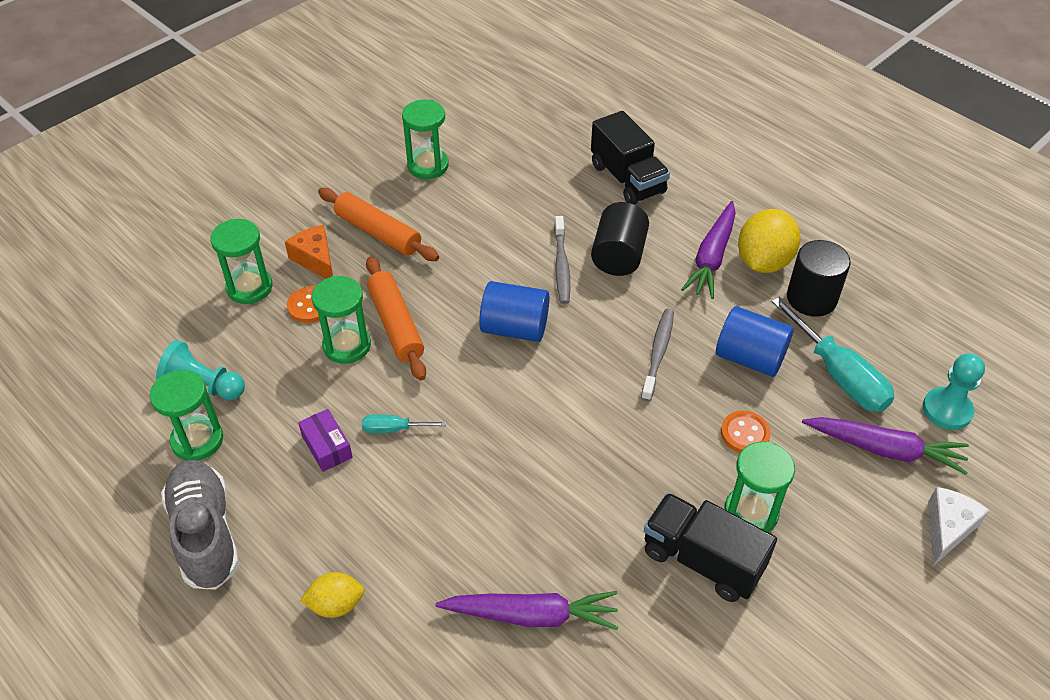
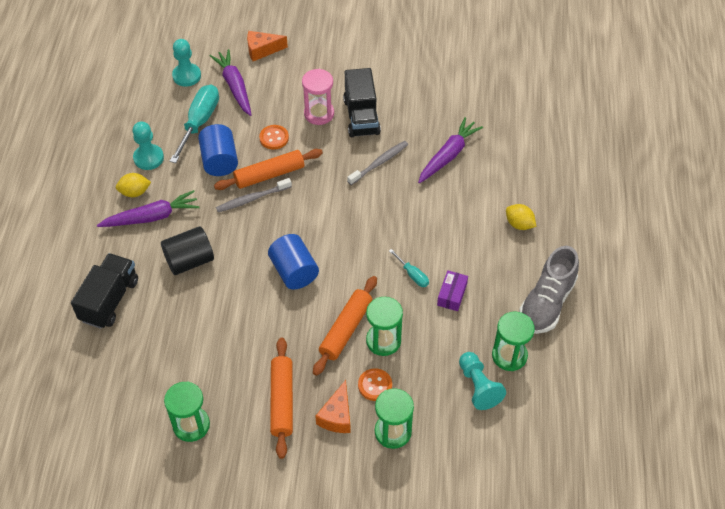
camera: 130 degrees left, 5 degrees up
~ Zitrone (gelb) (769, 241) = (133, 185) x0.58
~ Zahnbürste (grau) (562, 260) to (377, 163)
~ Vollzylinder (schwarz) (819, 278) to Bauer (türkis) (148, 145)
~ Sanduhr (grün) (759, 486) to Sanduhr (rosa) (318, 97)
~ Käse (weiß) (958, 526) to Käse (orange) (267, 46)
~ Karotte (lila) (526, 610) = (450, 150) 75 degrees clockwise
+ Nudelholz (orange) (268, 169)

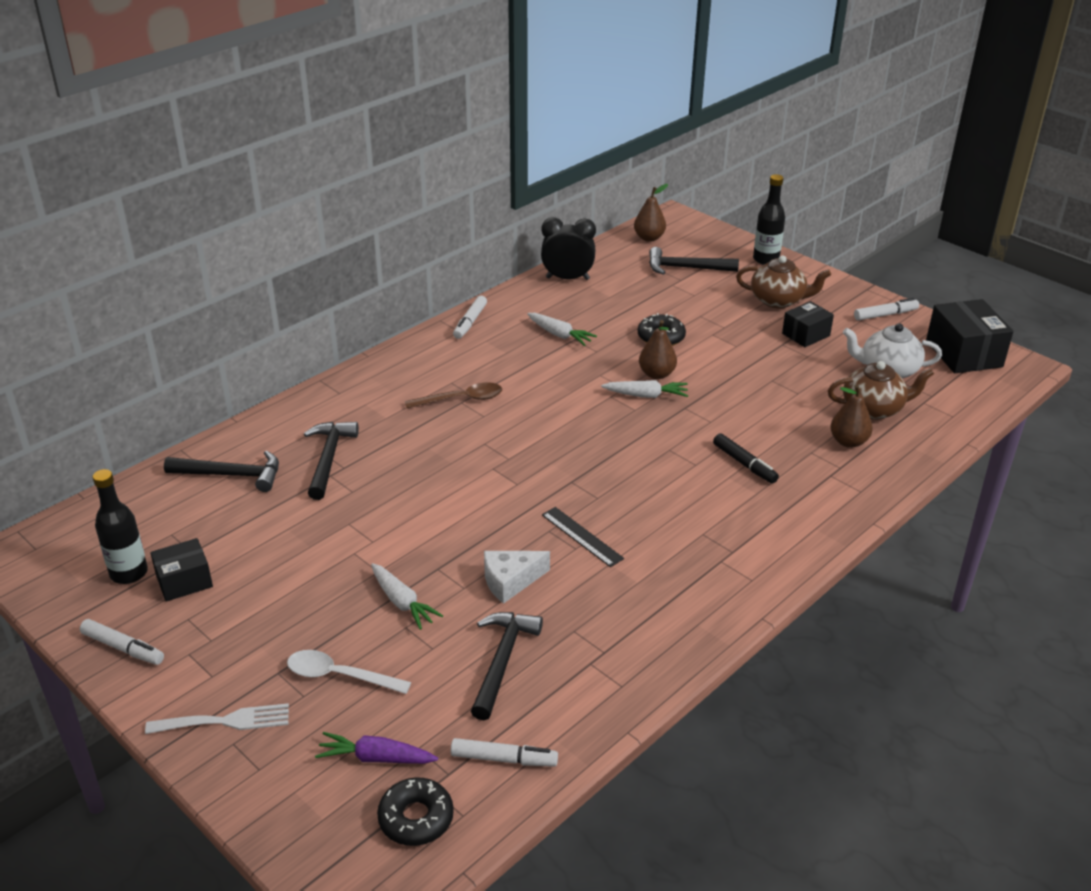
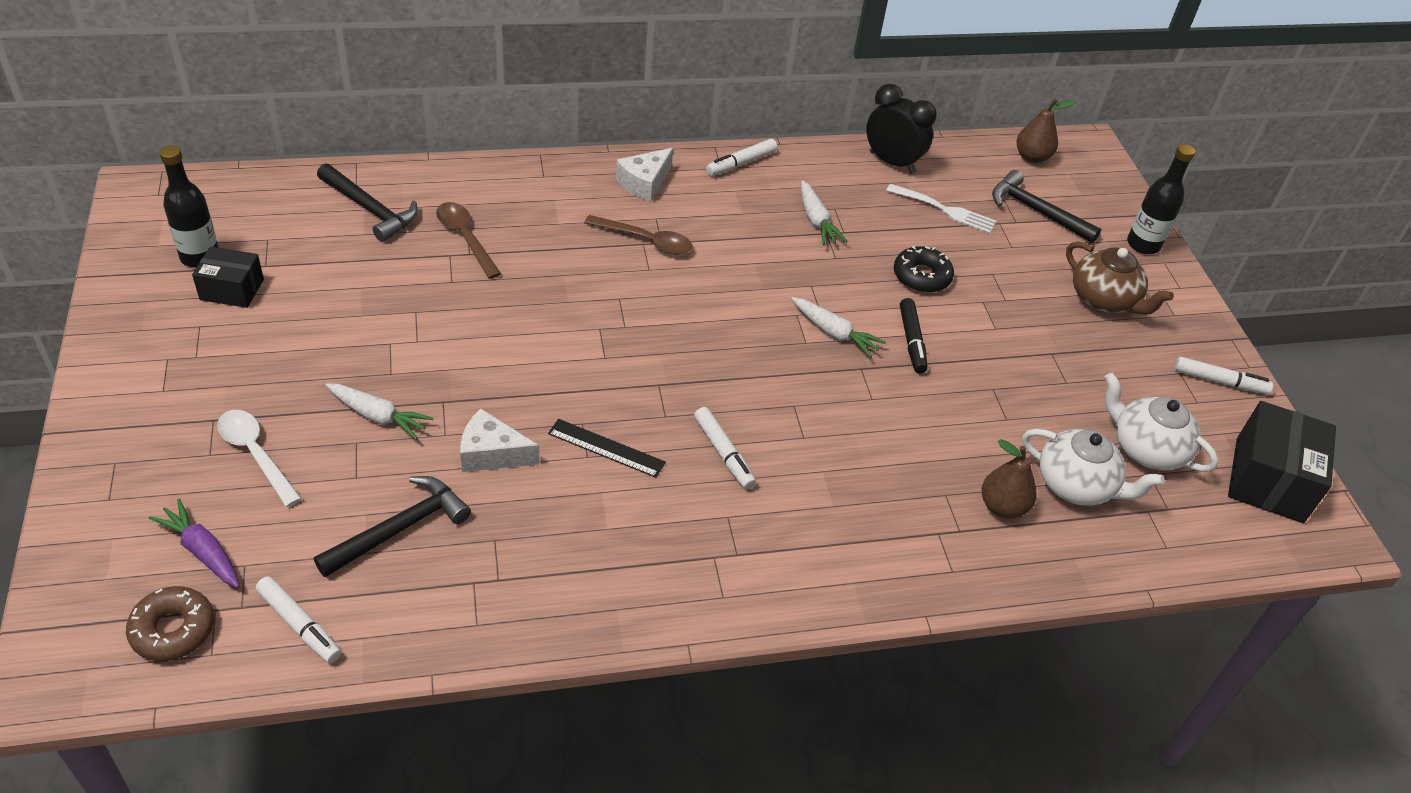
camera: 30 degrees right, 10 degrees up
- Schachtel (schwarz) (808, 324)
- Birne (braun) (658, 349)
~ Teekanne (braun) (881, 390) to Teekanne (weiß) (1093, 467)
~ Hammer (schwarz) (331, 461) to Löffel (braun) (468, 240)
~ Filzstift (schwarz) (746, 458) to (914, 335)
~ Lineal (schwarz) (583, 537) = (607, 448) 60 degrees counterclockwise
~ Karotte (weiß) (407, 596) = (379, 411) 60 degrees counterclockwise
~ Filzstift (weiß) (122, 642) to (725, 448)
~ Gabel (weiß) (217, 718) to (941, 209)
~ Donut (schwarz) (415, 811) to Donut (braun) (170, 623)
+ Käse (weiß) (644, 175)

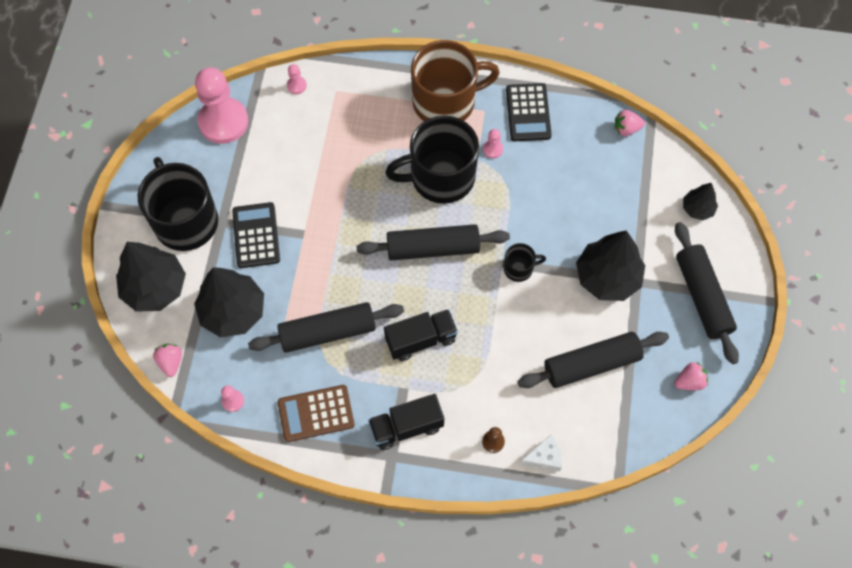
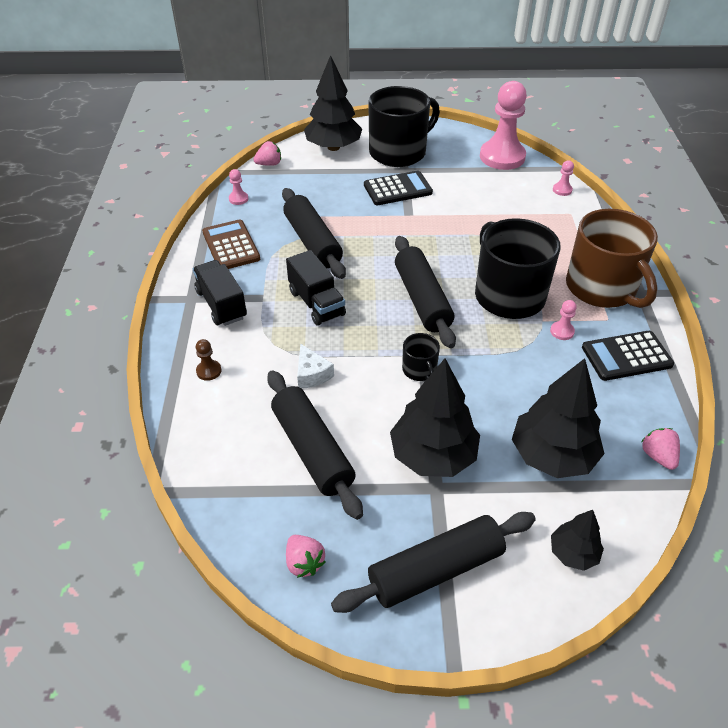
camera: 80 degrees right, 20 degrees down
~ Baum (schwarz) (229, 302) to (558, 418)
~ Käse (weiß) (541, 453) to (315, 365)

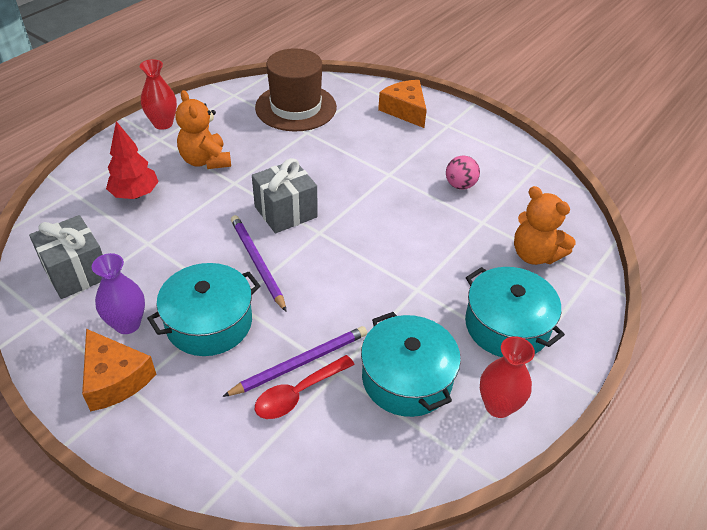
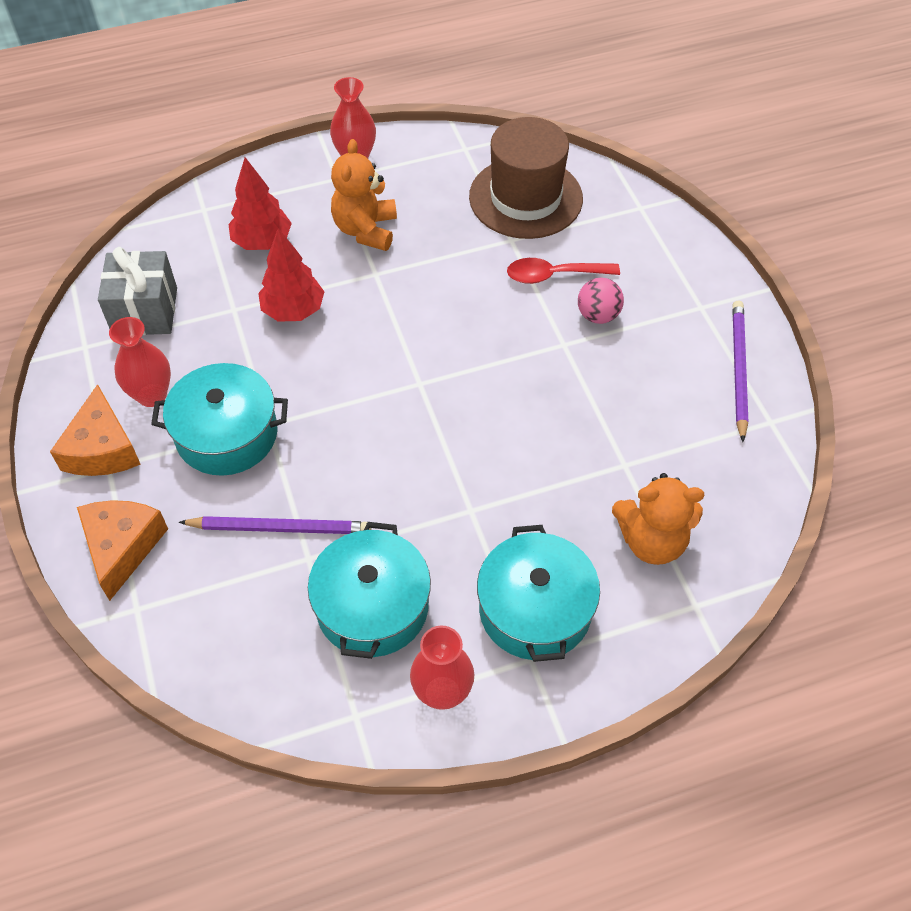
camera: 35 degrees right, 10 degrees up
~ Käse (orange) (402, 104) to (122, 550)
~ Ball (rosa) (463, 172) to (601, 301)
- Geschenk (grau) (285, 195)
~ Teddybär (orange) (544, 225) = (658, 519) 75 degrees counterclockwise
~ Bleistift (lila) (259, 263) to (740, 371)
~ Vase (lila) (118, 293) to Vase (rot) (140, 362)
~ Löffel (rot) (305, 387) to (563, 271)
+ Baum (rot) (291, 275)

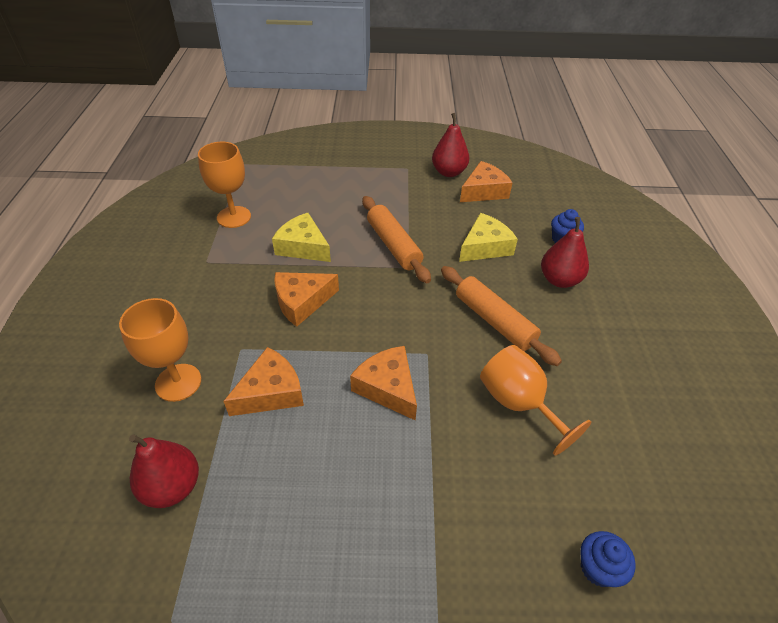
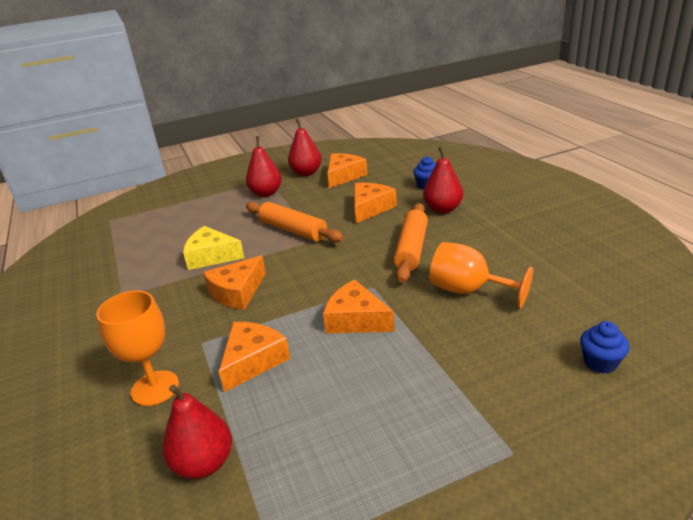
camera: 20 degrees left, 15 degrees down
- Kelch (orange) (224, 185)
~ Käse (gelb) (488, 237) to Käse (orange) (375, 203)
~ Nudelholz (orange) (501, 316) = (411, 243) 75 degrees clockwise
+ Birne (rot) (264, 166)

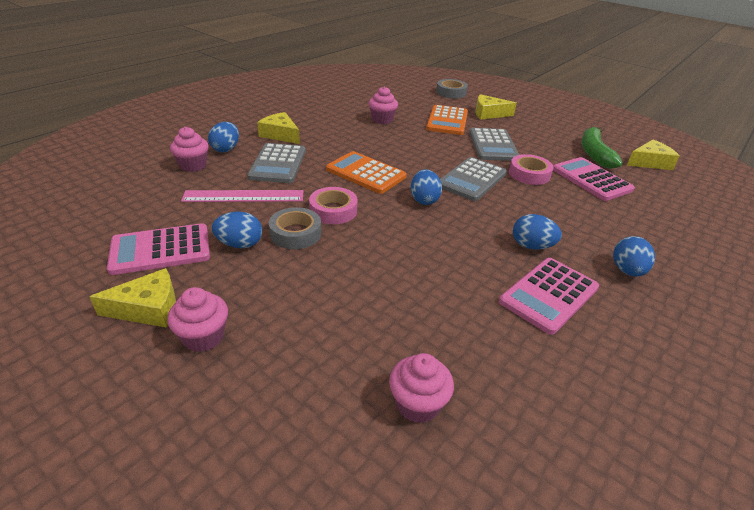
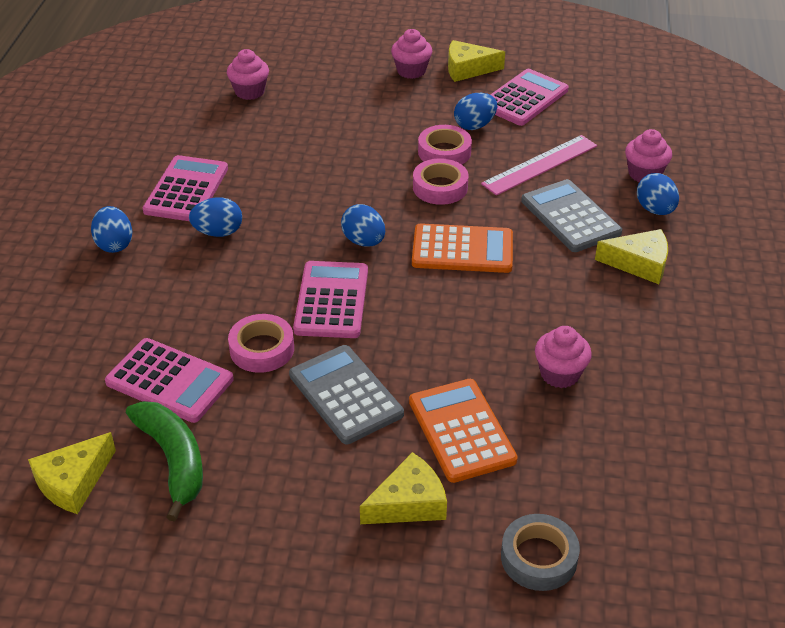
camera: 150 degrees right, 5 degrees up
~ Taschenrechner (grau) (473, 179) to Taschenrechner (rosa) (330, 299)
~ Klebeband (grau) (295, 228) to Klebeband (rosa) (445, 144)
~ Käse (gelb) (132, 298) = (476, 61) 45 degrees clockwise

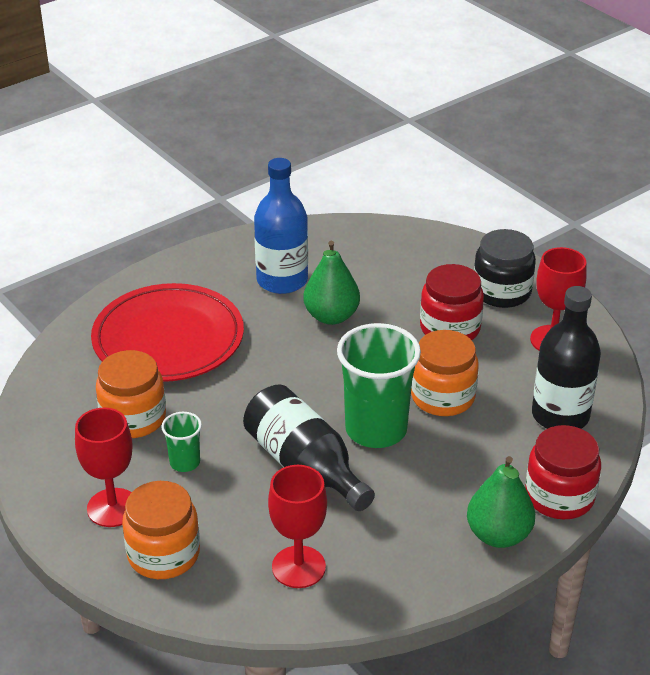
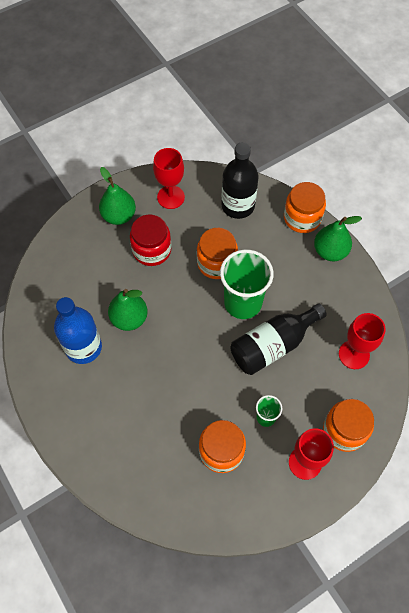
camera: 85 degrees left, 25 degrees up
~ Einmachglas (schwarz) (505, 268) to Birne (grün) (117, 196)
- Teller (rot) (167, 332)
~ Einmachglas (rot) (563, 472) to Einmachglas (orange) (305, 207)

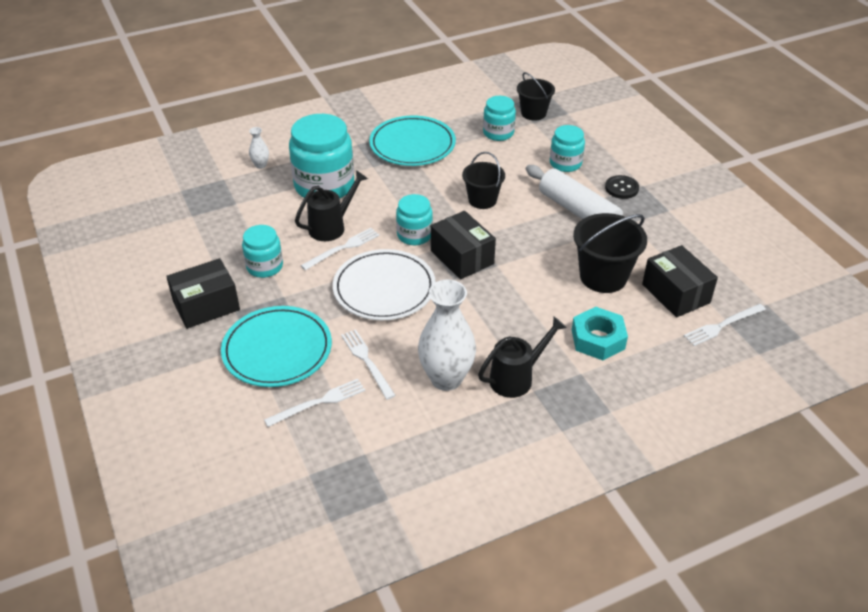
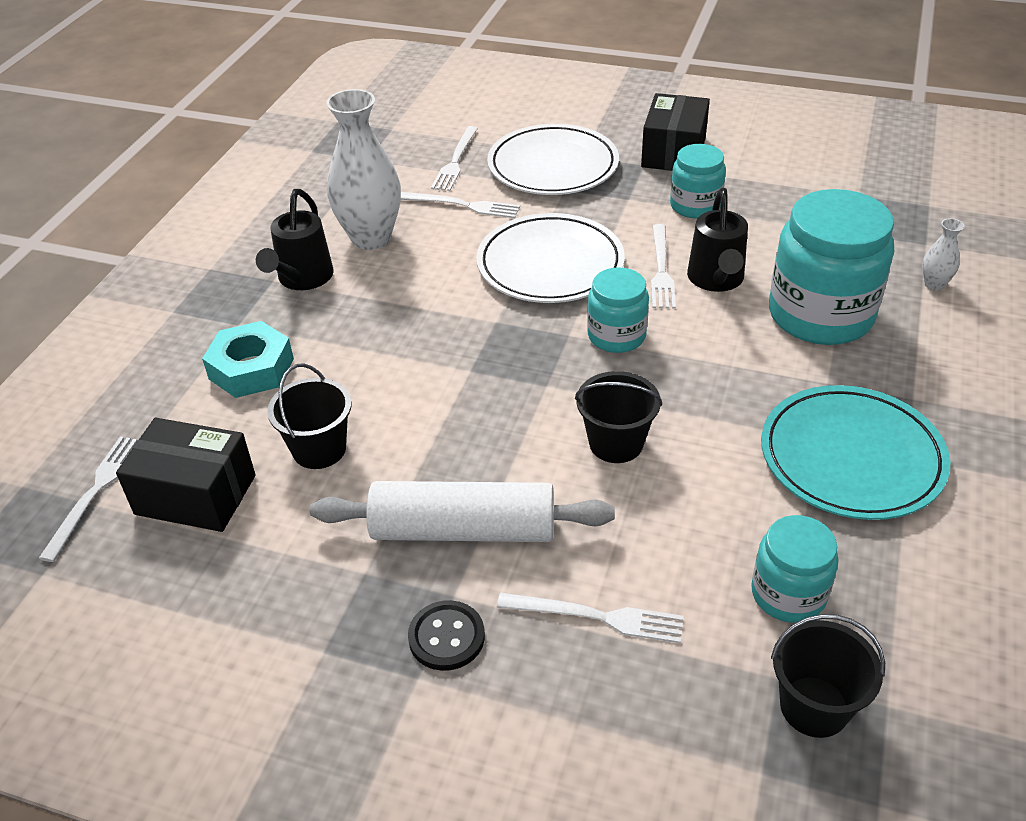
camera: 135 degrees right, 0 degrees up
~ Einmachglas (türkis) (567, 148) to Gabel (weiß) (590, 618)
- Schachtel (schwarz) (463, 245)
~ Eimer (schwarz) (610, 253) = (309, 416) x0.65
~ Teller (türkis) (276, 346) to Teller (weiß) (553, 159)

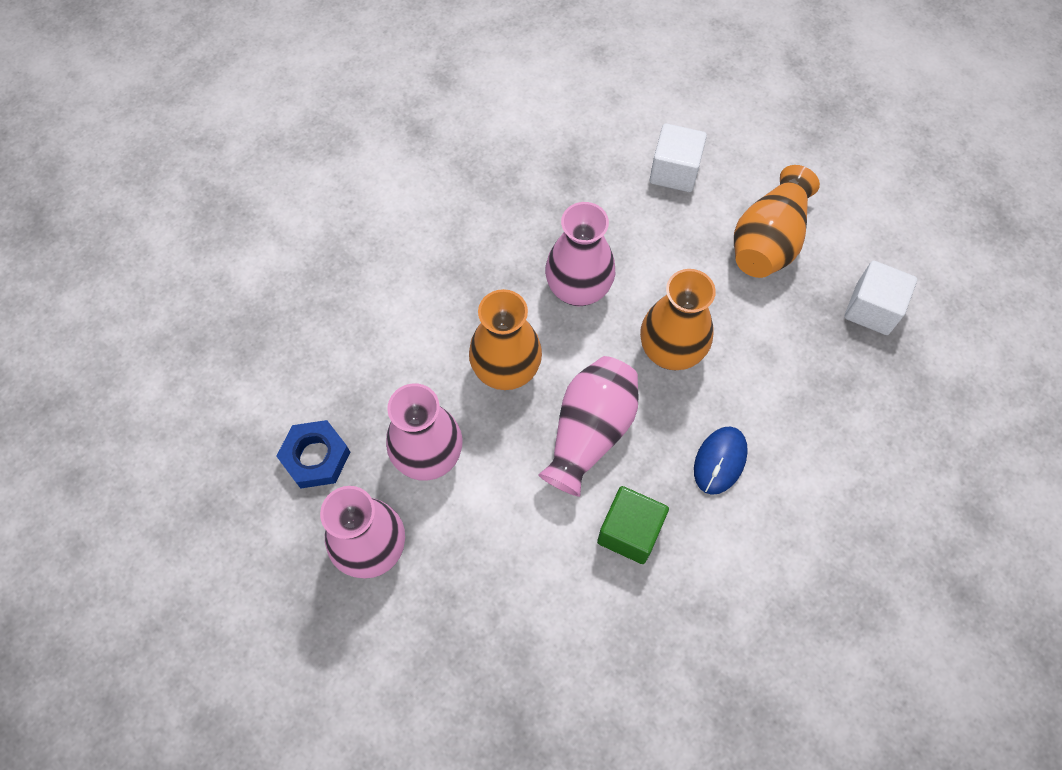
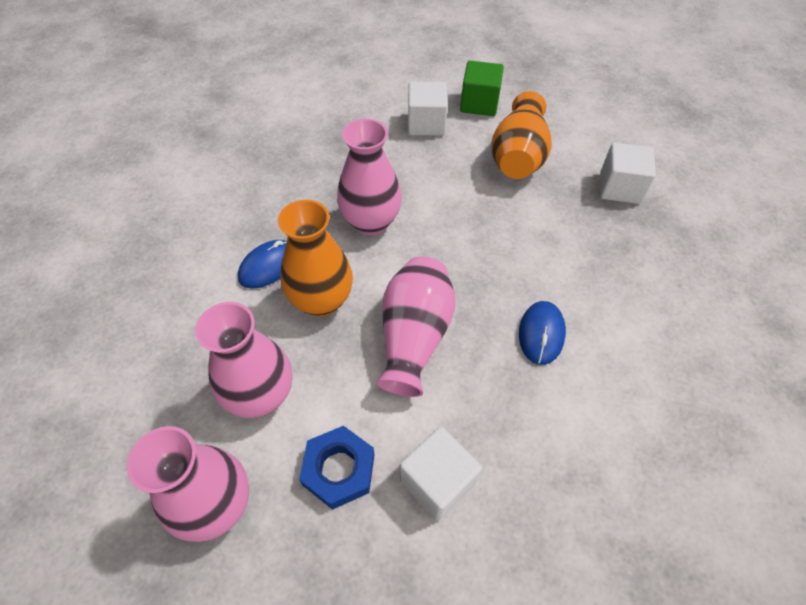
camera: 15 degrees left, 10 degrees down
- Vase (orange) (678, 319)
~ Sechskantmutter (blau) (313, 454) to (336, 468)
~ Kubus (grün) (633, 525) to (482, 88)
+ Computermaus (blau) (262, 264)
+ Kubus (weiß) (441, 474)

